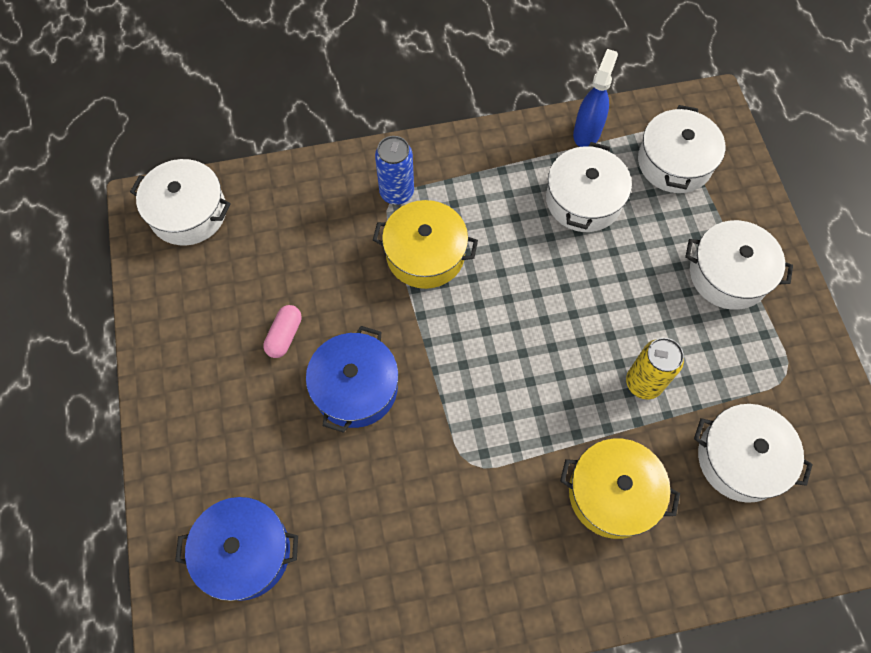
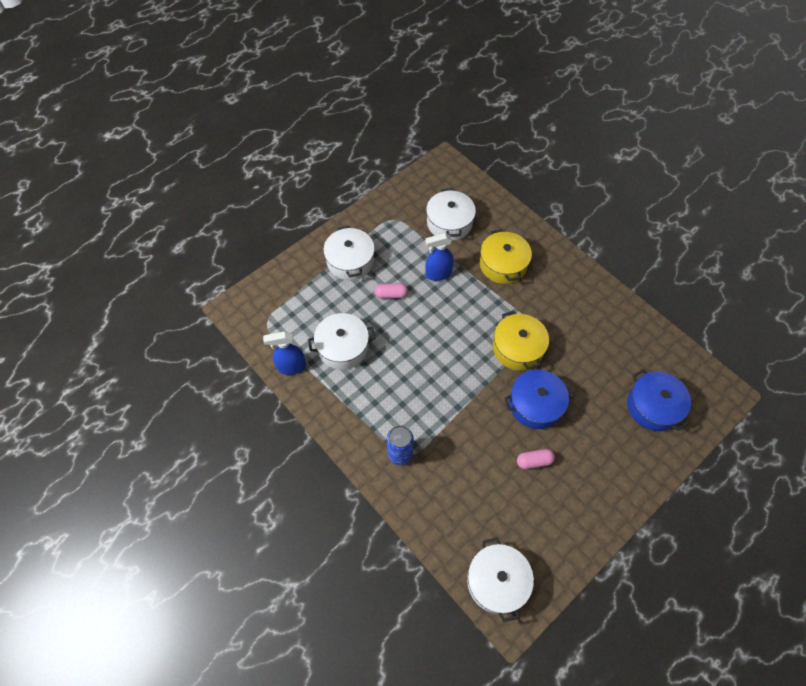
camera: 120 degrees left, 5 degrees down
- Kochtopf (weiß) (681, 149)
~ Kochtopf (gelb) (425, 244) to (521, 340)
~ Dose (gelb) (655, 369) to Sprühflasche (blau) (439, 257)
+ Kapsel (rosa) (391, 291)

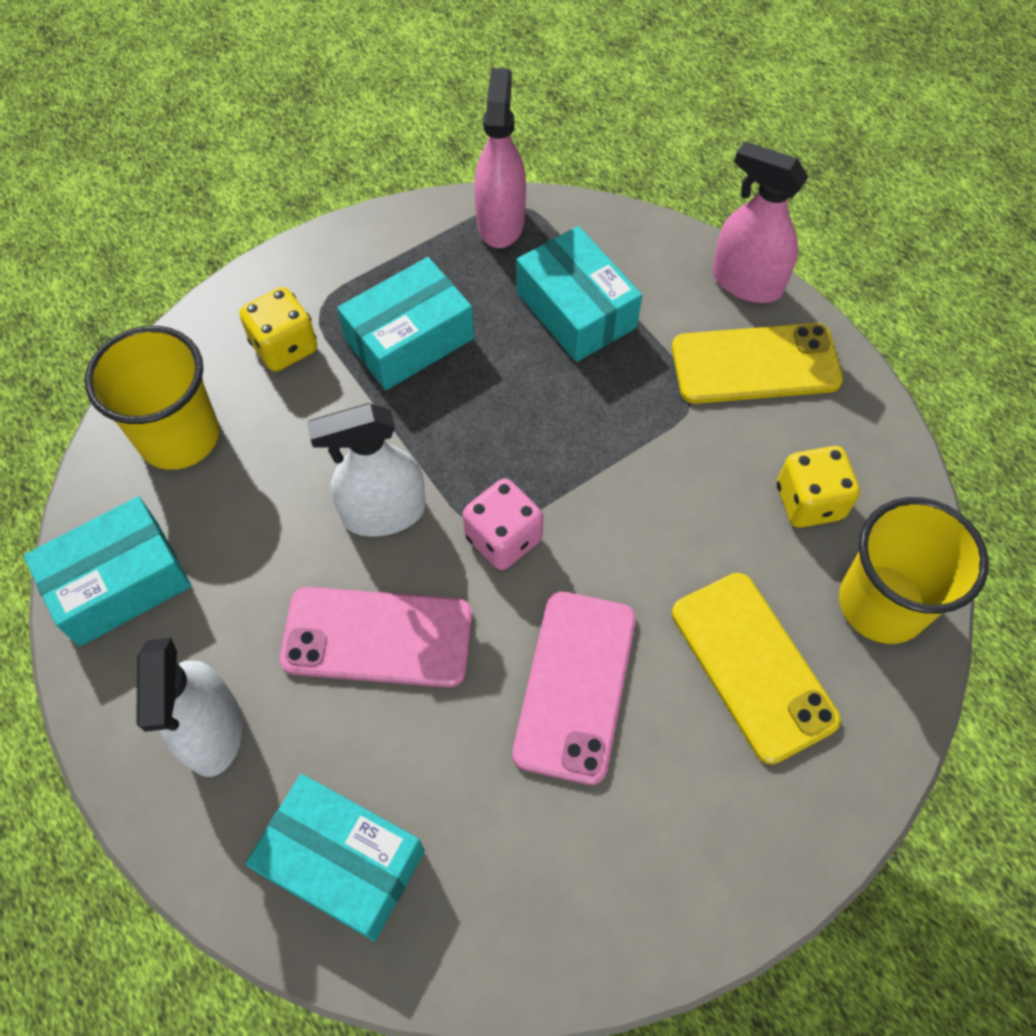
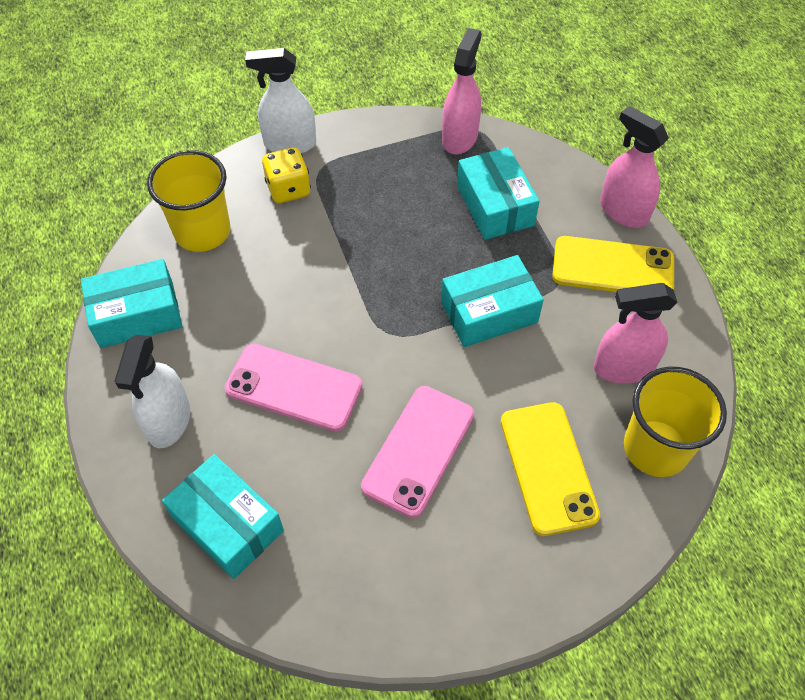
camera: 15 degrees right, 5 degrees down
~ Schachtel (türkis) (405, 323) to (492, 301)
~ Sprühflasche (weiß) (366, 470) to (280, 100)
~ Spielwürfel (gelb) (818, 487) to Sprühflasche (rosa) (635, 333)
- Spielwürfel (rosa) (503, 524)

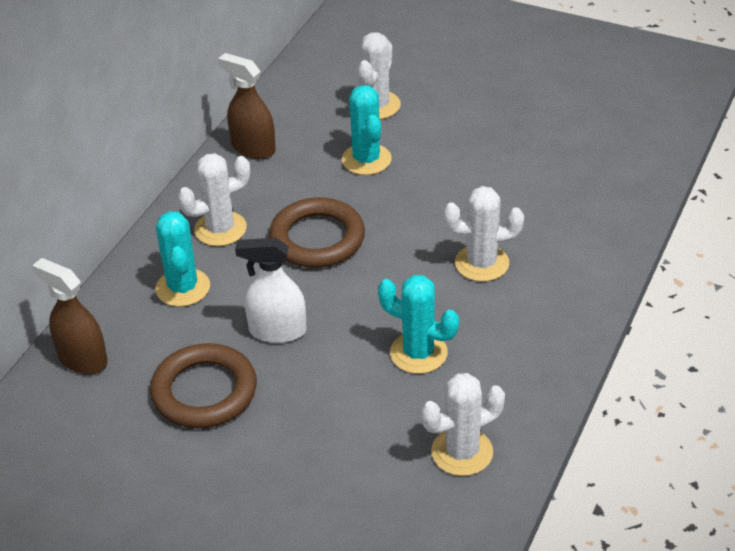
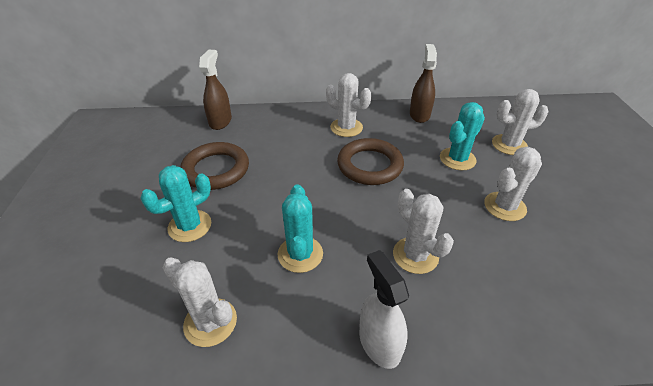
camera: 60 degrees right, 0 degrees up
~ Kaktus (türkis) (182, 259) to (175, 203)
~ Sprühflasche (weiß) (270, 290) to (384, 309)
+ Kaktus (weiß) (513, 184)

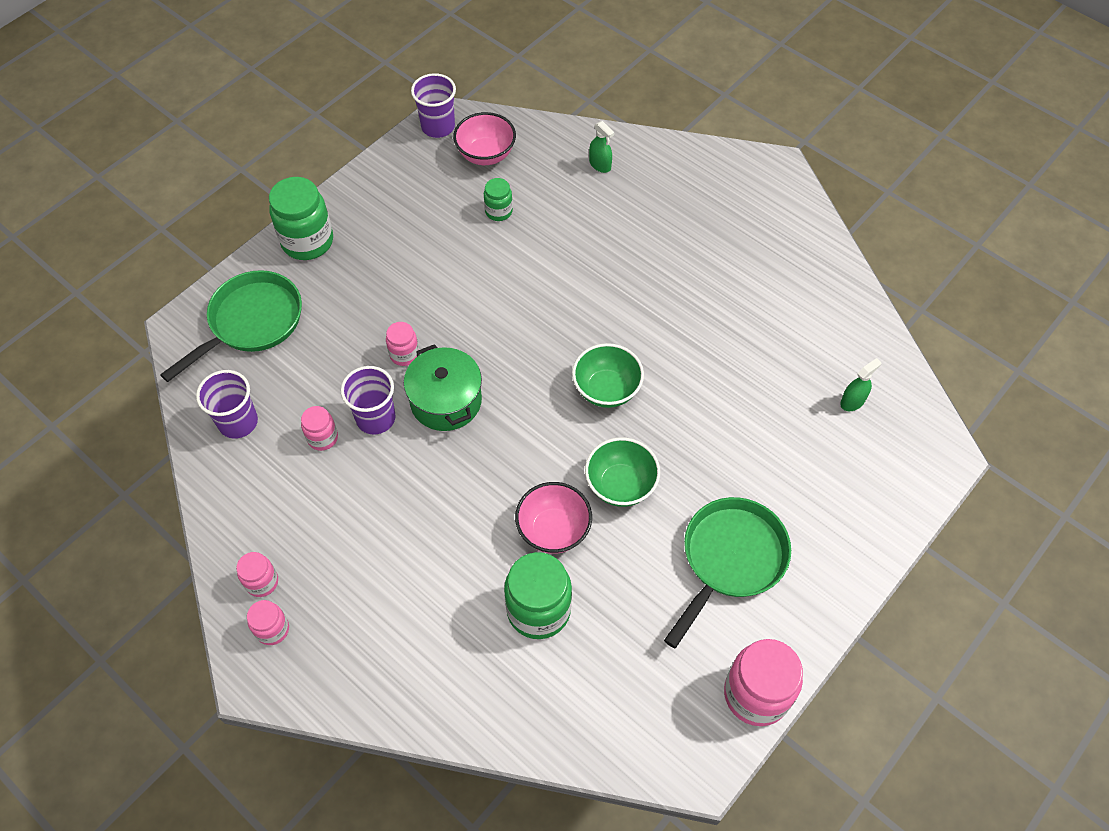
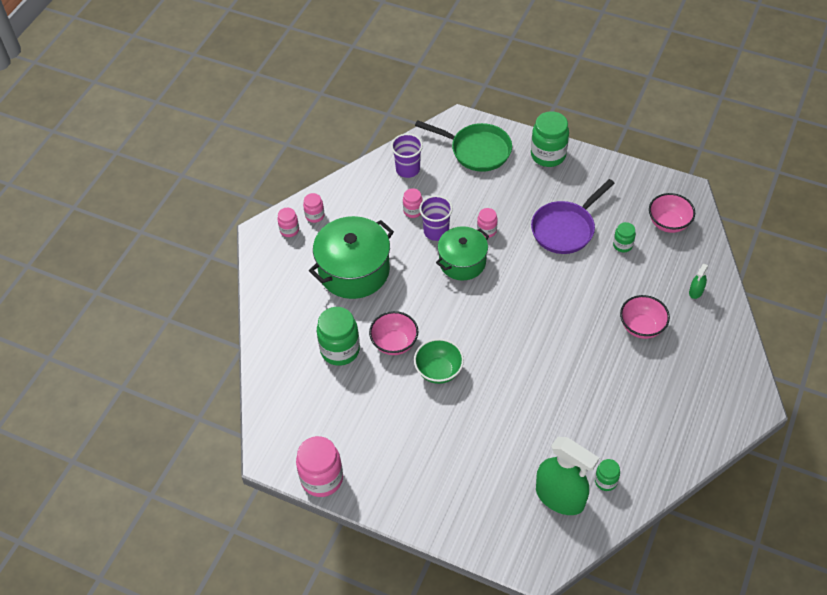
camera: 75 degrees right, 5 degrees down
- Becher (lila) (433, 105)
- Schüssel (grün) (608, 375)
~ Sprühflasche (grün) (861, 384) = (567, 476) x2.33
- Pfanne (grün) (727, 572)
+ Pfanne (lila) (573, 216)
+ Kochtopf (grün) (351, 257)
+ Schüssel (rosa) (645, 317)
+ Einmachglas (grün) (607, 475)

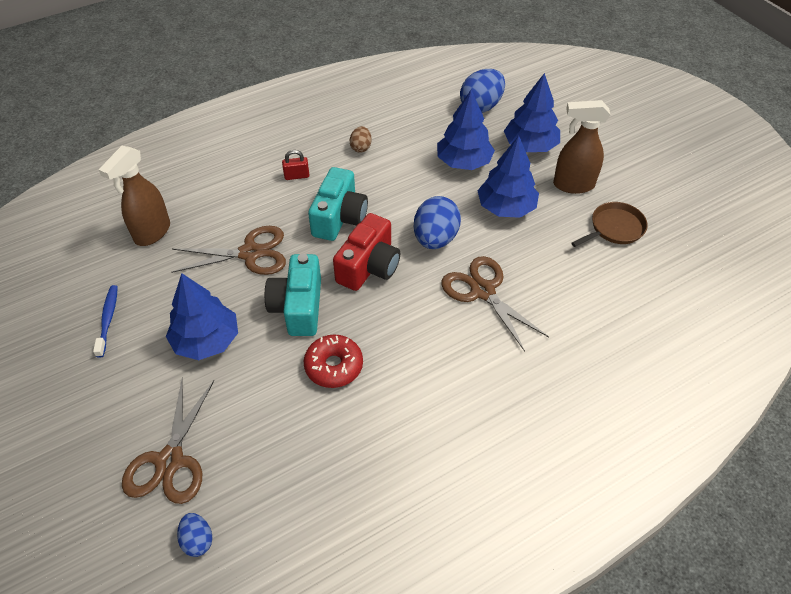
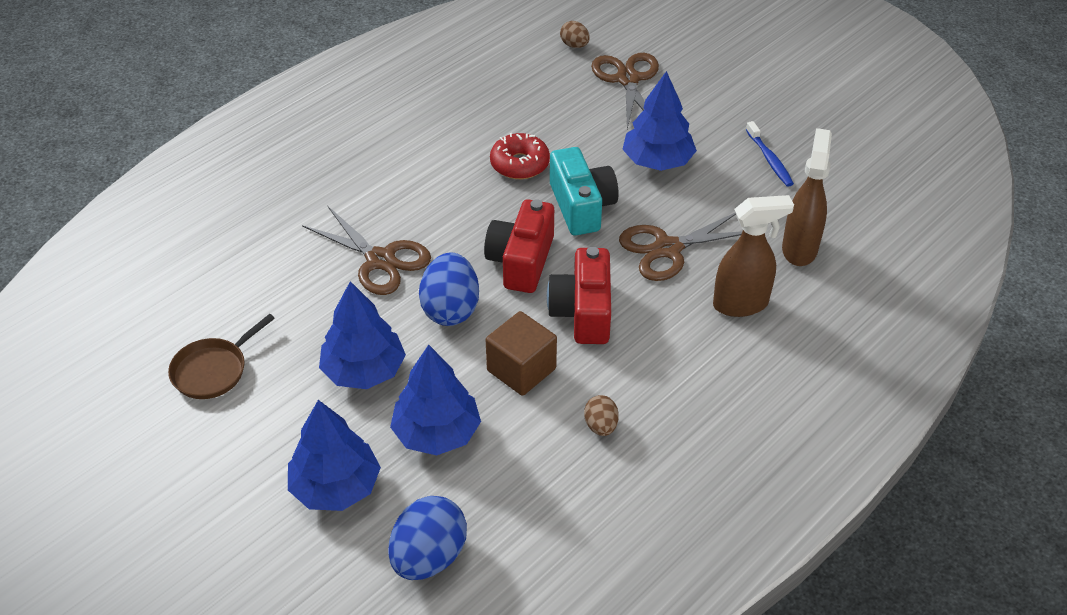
camera: 165 degrees right, 5 degrees down
~ Sprühflasche (braun) (581, 147) to (753, 256)
- Vorhängeschloss (rot) (295, 165)
~ Kamera (türkis) (338, 204) to Kamera (rot) (579, 295)
~ Ei (blau) (195, 535) to Ei (braun) (575, 34)
+ Kubus (braun) (521, 353)

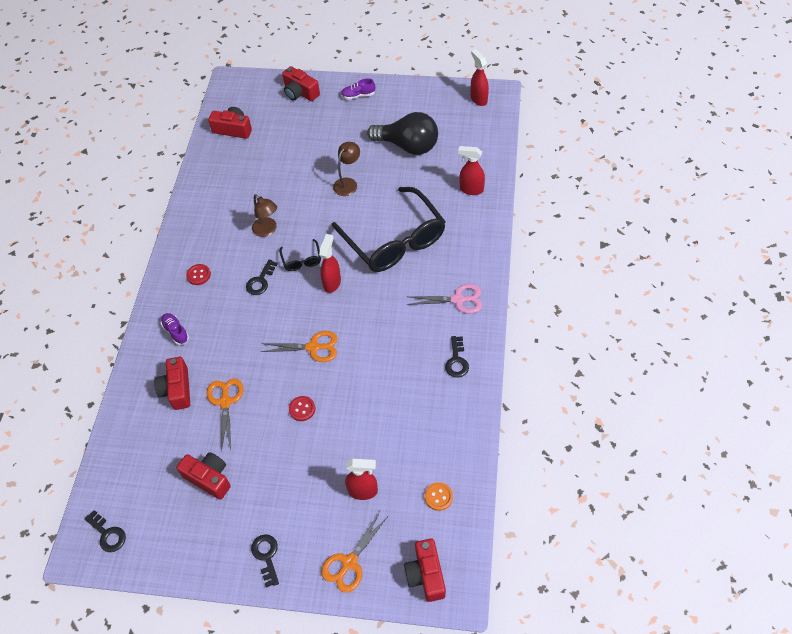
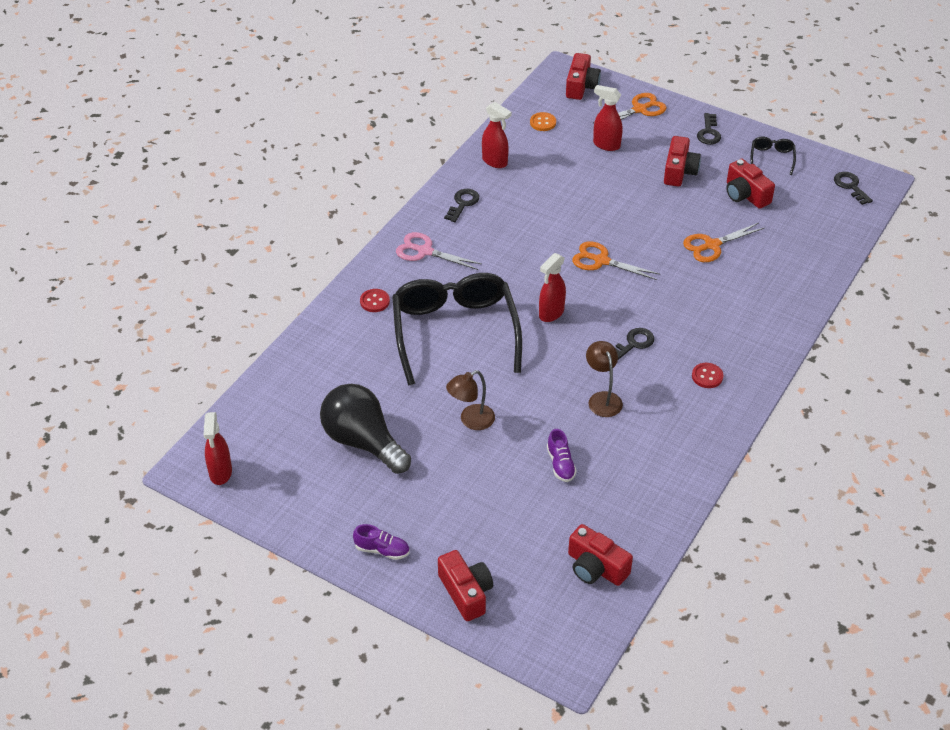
camera: 160 degrees left, 10 degrees down
~ Sprühflasche (rot) (471, 170) to (497, 135)
~ Brille (schwarz) (300, 255) to (773, 156)
~ Schuh (lila) (175, 329) to (562, 455)
~ Kamera (rot) (172, 383) to (682, 161)
~ Schere (orange) (225, 414) = (723, 242) 45 degrees clockwise
~ Knopf (rot) (302, 408) to (375, 300)

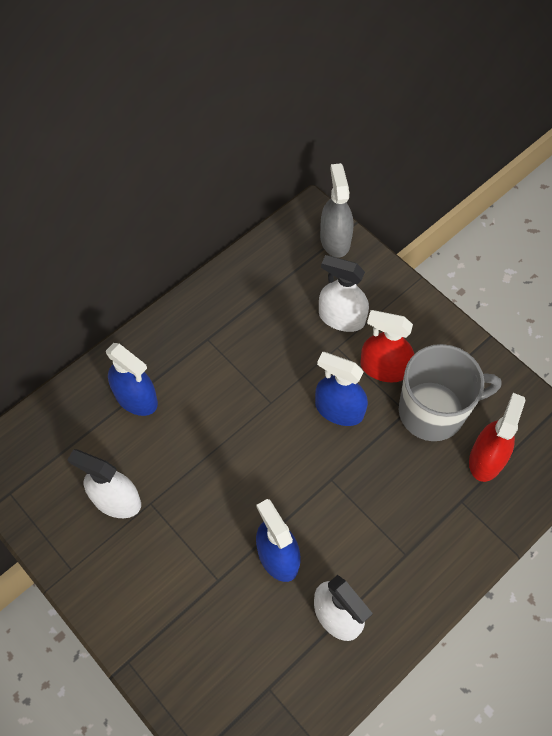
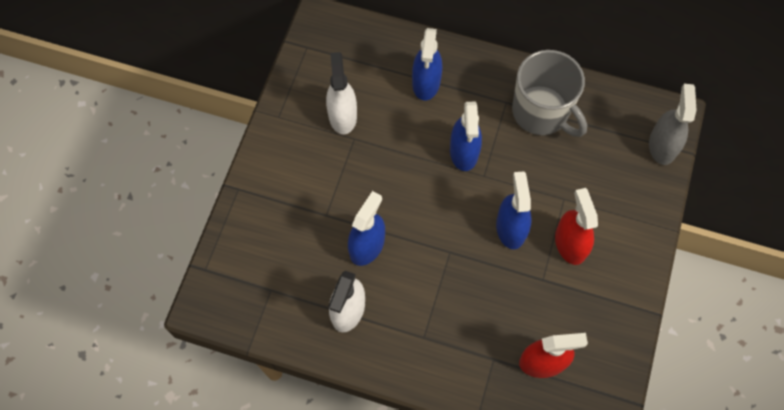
camera: 60 degrees right, 5 degrees up
~ Sprühflasche (grau) (336, 210) = (672, 124) 45 degrees counterclockwise
- Sprühflasche (weiß) (344, 293)
~ Tasse (grau) (450, 392) to (549, 93)
+ Sprühflasche (blau) (466, 136)

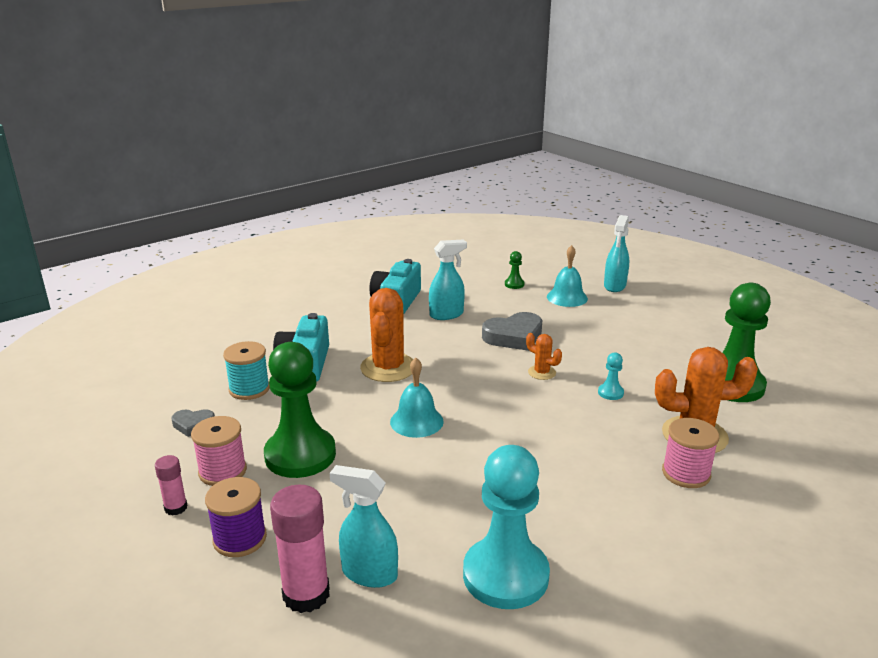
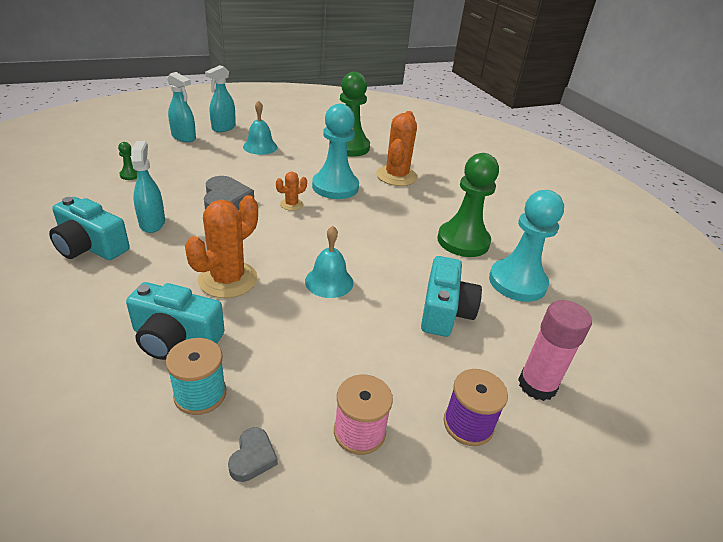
camera: 80 degrees left, 10 degrees up
~ Glocke (türkis) (567, 276) to (260, 128)
~ Kaktus (orange) (386, 335) = (221, 246) 75 degrees counterclockwise
~ Bauer (grün) (300, 410) to (468, 205)
~ Bauer (türkis) (611, 376) = (335, 151) x2.47
- Garnrolle (rosa) (690, 453)
- Klebestift (rosa) (171, 485)
~ Sprühflasche (türkis) (364, 526) to (220, 98)
+ Kamera (türkis) (451, 296)

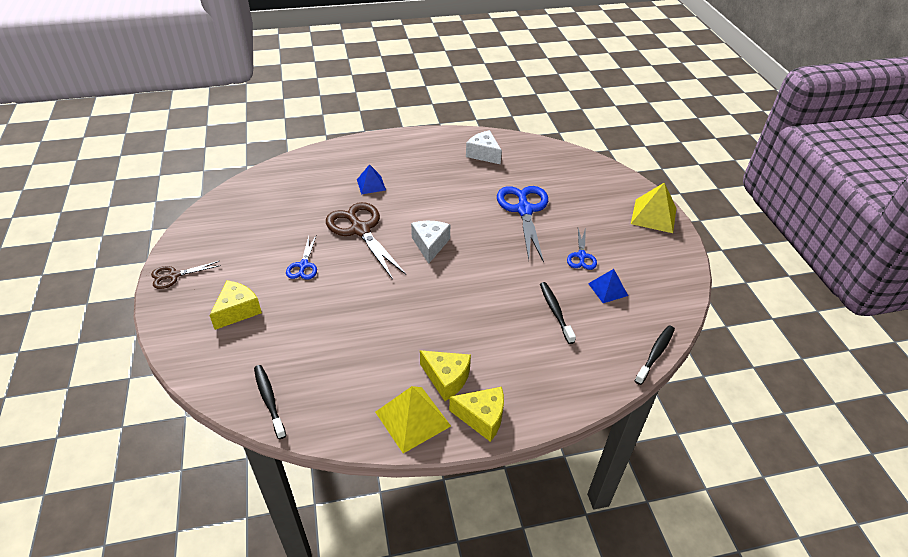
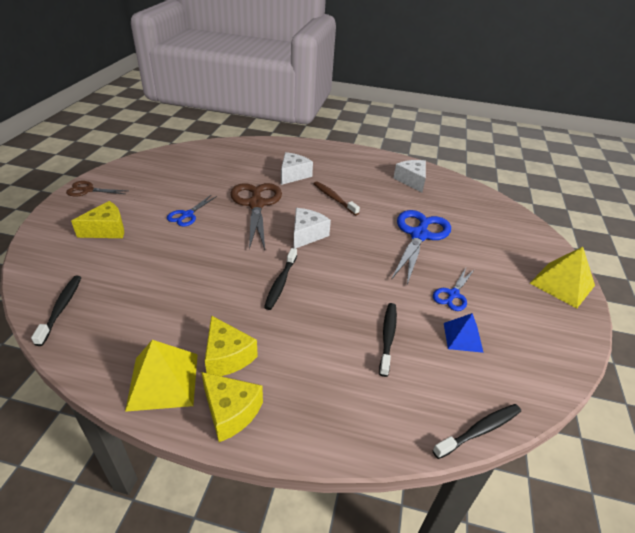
camera: 25 degrees right, 5 degrees down
~ Pyramide (blau) (371, 179) to Käse (weiß) (297, 168)
+ Zahnbürste (braun) (337, 198)
+ Zahnbürste (schwarz) (280, 279)

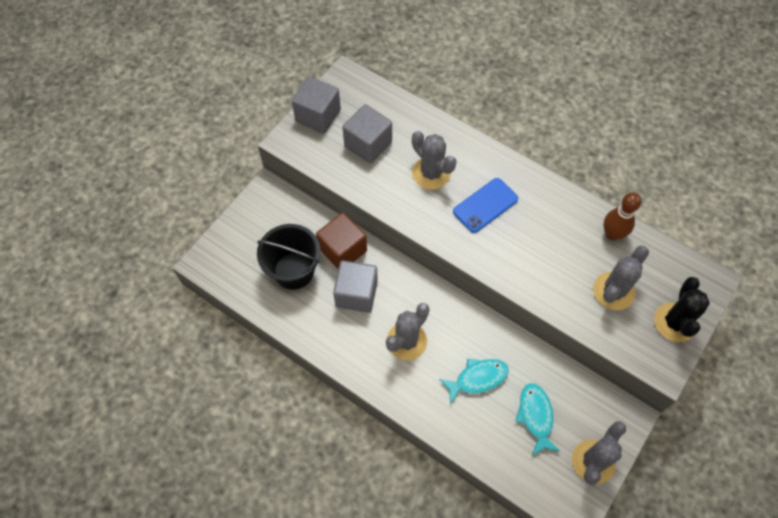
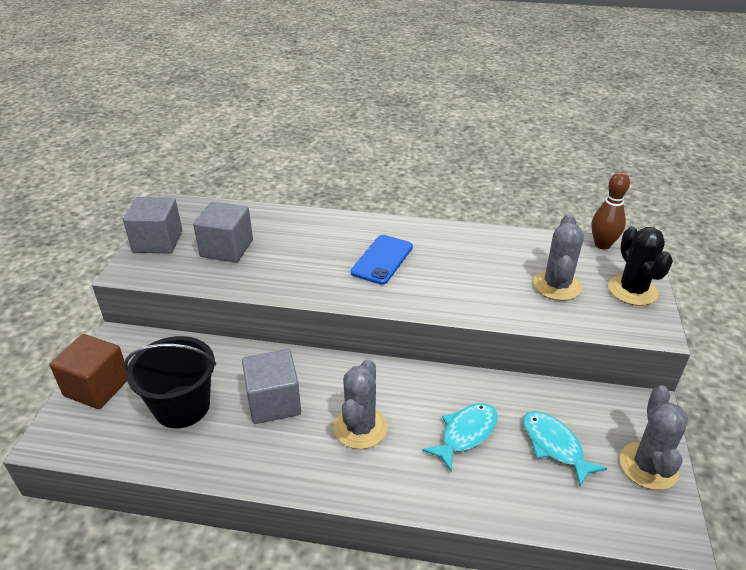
camera: 25 degrees left, 25 degrees down
- Kaktus (grau) (434, 160)
~ Bowlingkegel (braun) (622, 216) to (610, 211)
~ Kubus (braun) (341, 241) to (88, 371)

